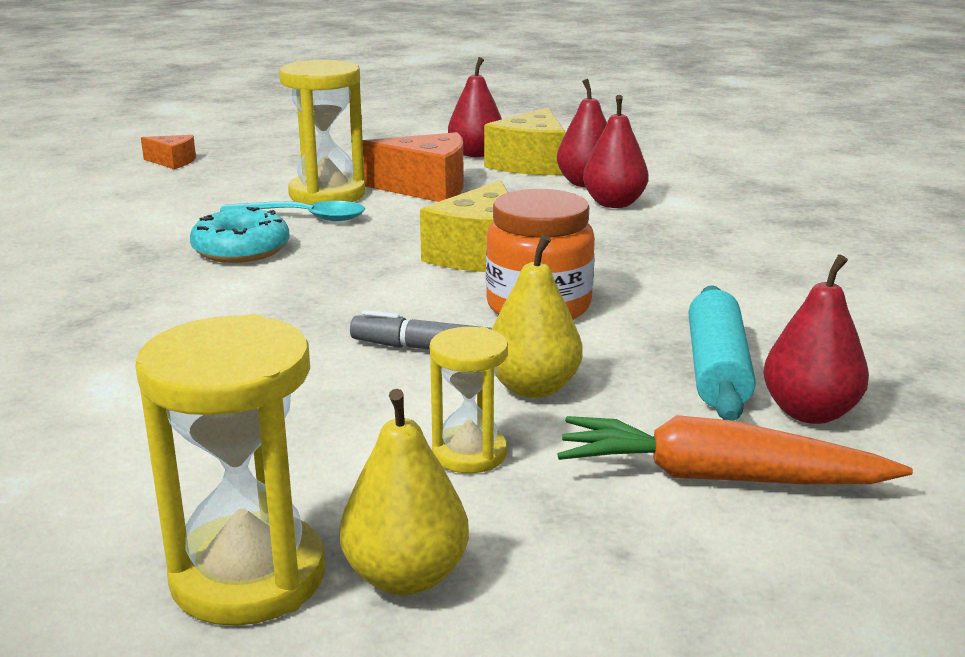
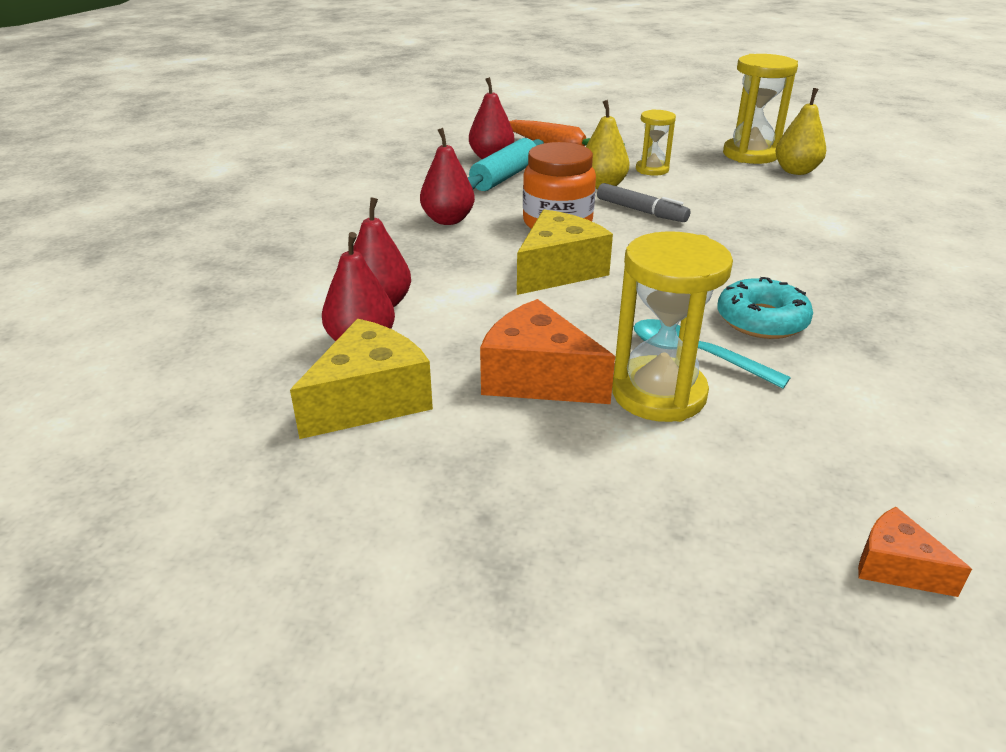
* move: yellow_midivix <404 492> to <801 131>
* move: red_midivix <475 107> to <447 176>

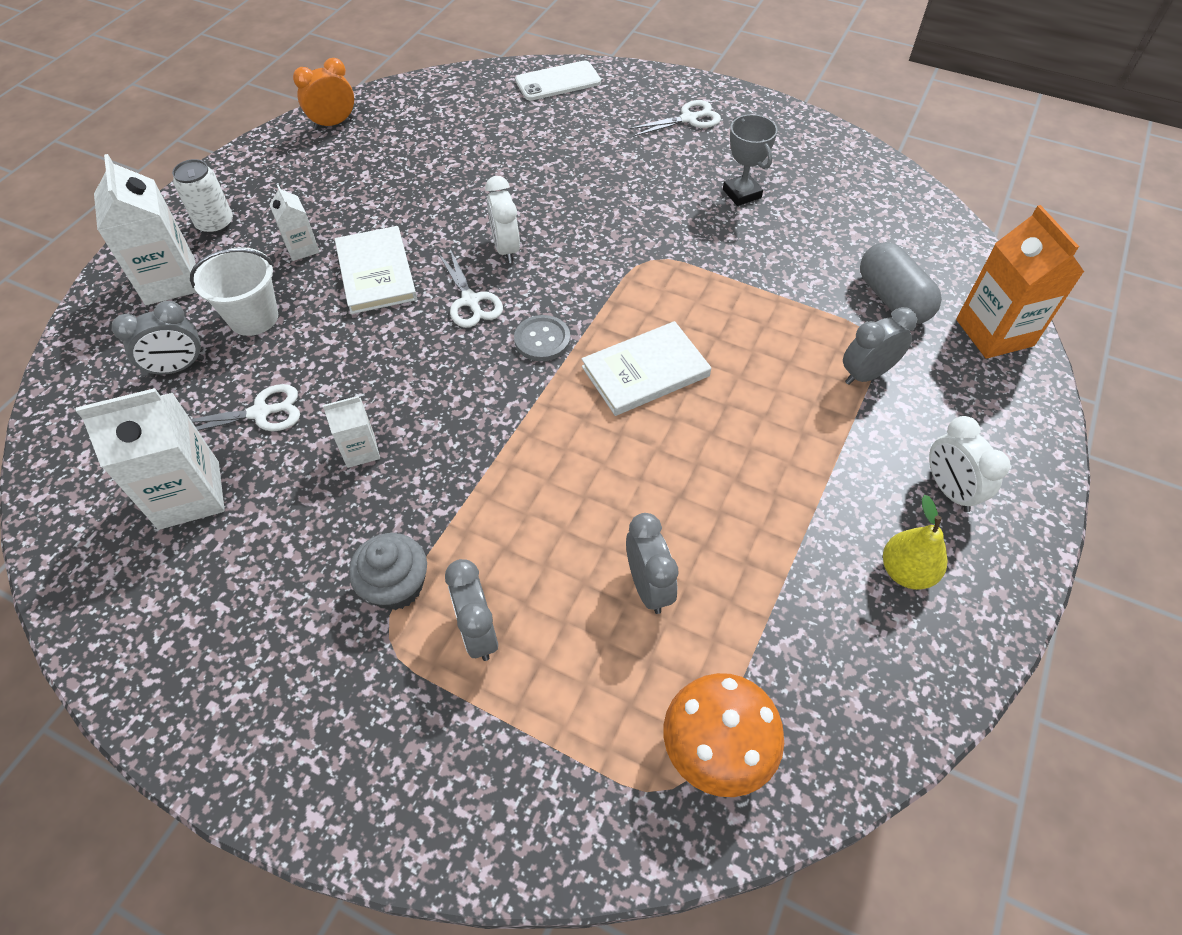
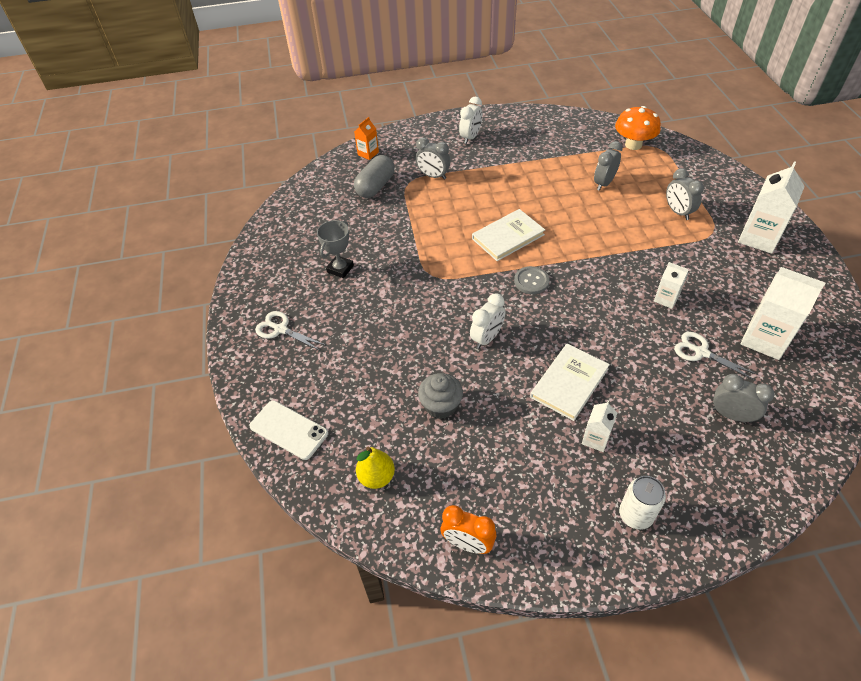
* delete: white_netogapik <234 291>
* delete: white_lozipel <470 288>
* move: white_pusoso <145 229> to <771 207>
* move: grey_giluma <388 571> to <440 396>
* move: yellow_midivix <915 542> to <375 468>
* rotate: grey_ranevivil <471 610> = <685 194> 120 degrees clockwise
* rotate: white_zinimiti <646 368> = <508 235> 60 degrees counterclockwise
* resize: orange_pusoso <1020 282> = <366 138> x0.54

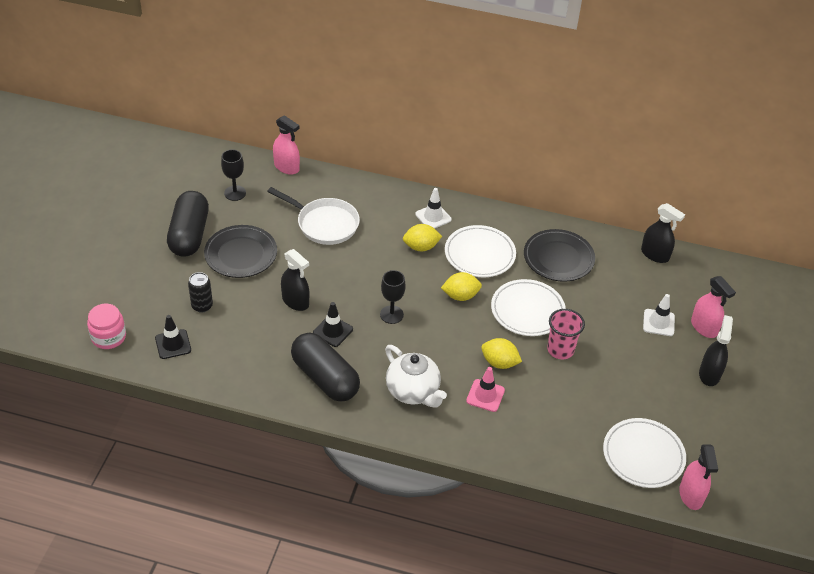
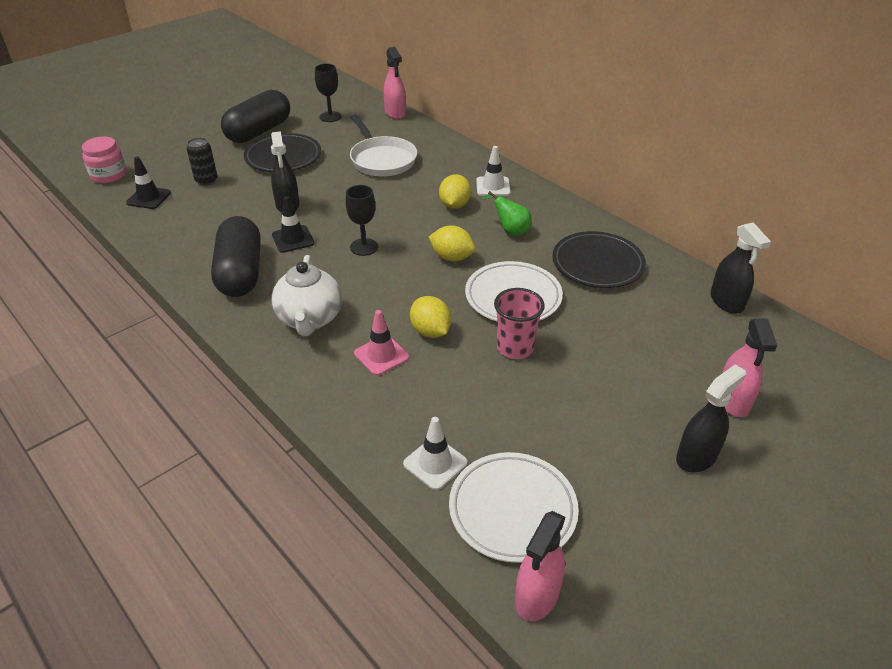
* move: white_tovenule <659 315> to <435 453>
* replace: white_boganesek <480 251> to green_midivix <506 213>
* rotate: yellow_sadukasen <422 237> = <455 191> 75 degrees clockwise

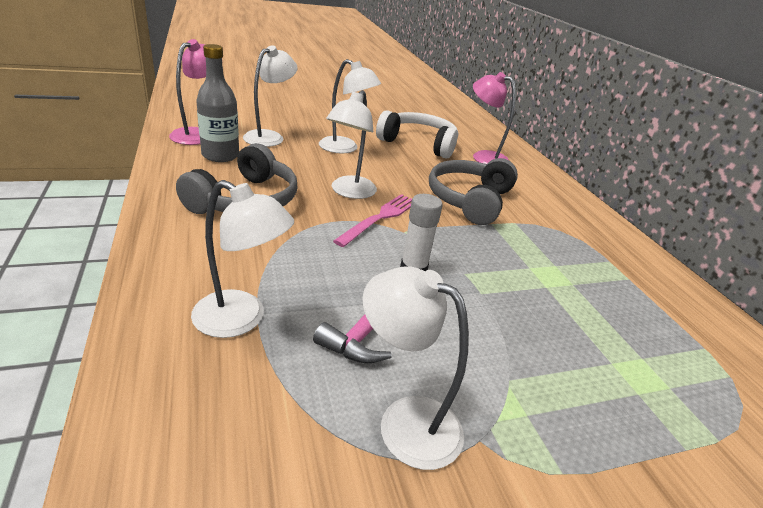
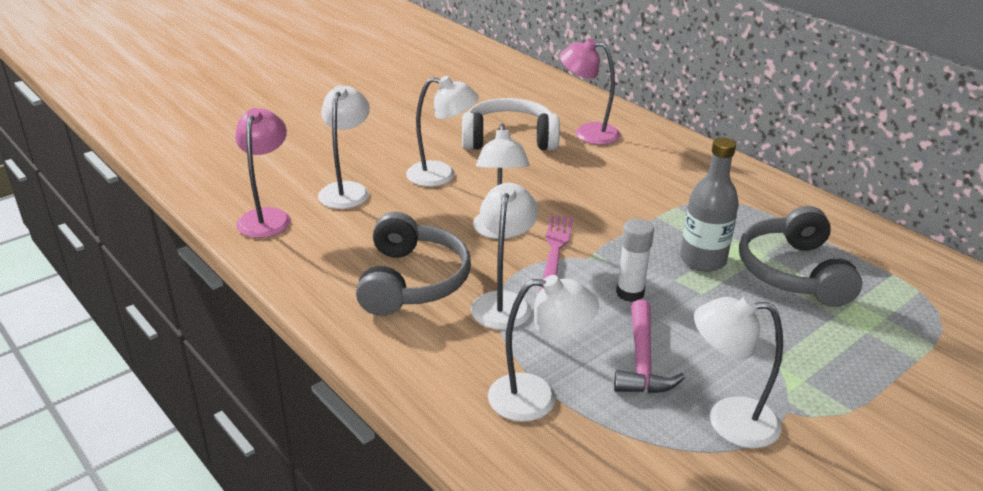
* insert: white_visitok <504 256>
* move: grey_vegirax <217 103> to <709 204>
* move: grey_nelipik <473 191> to <800 256>

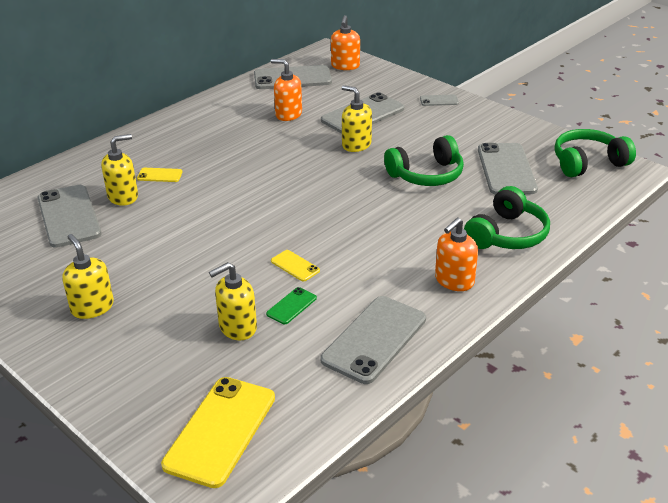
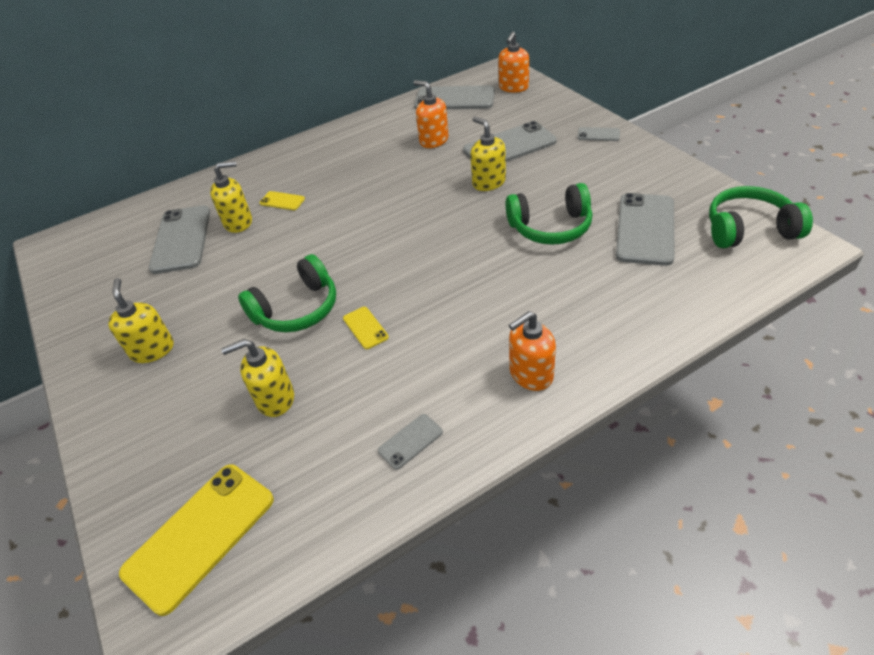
* delete: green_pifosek <291 305>
* move: green_nelipik <507 217> to <287 293>
* resize: grey_pifosek <373 340> = <410 442> x0.47

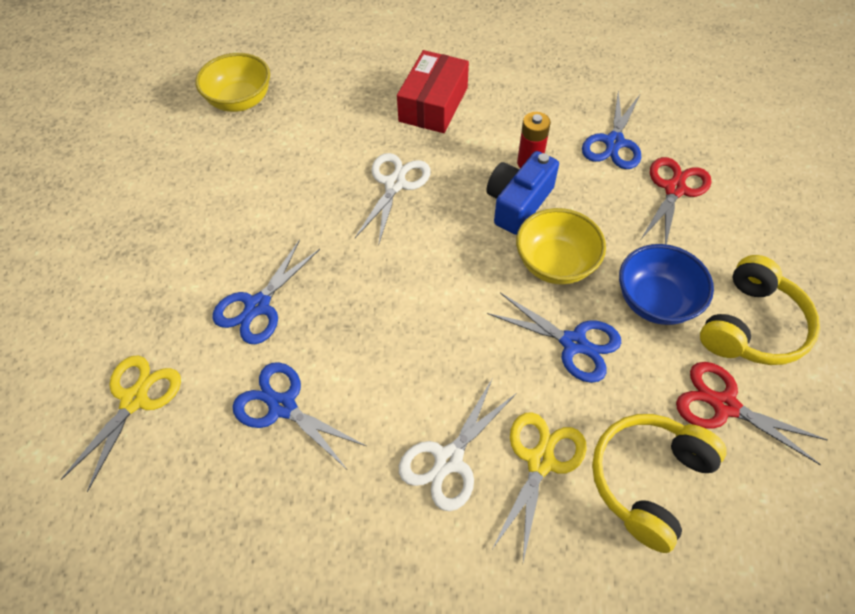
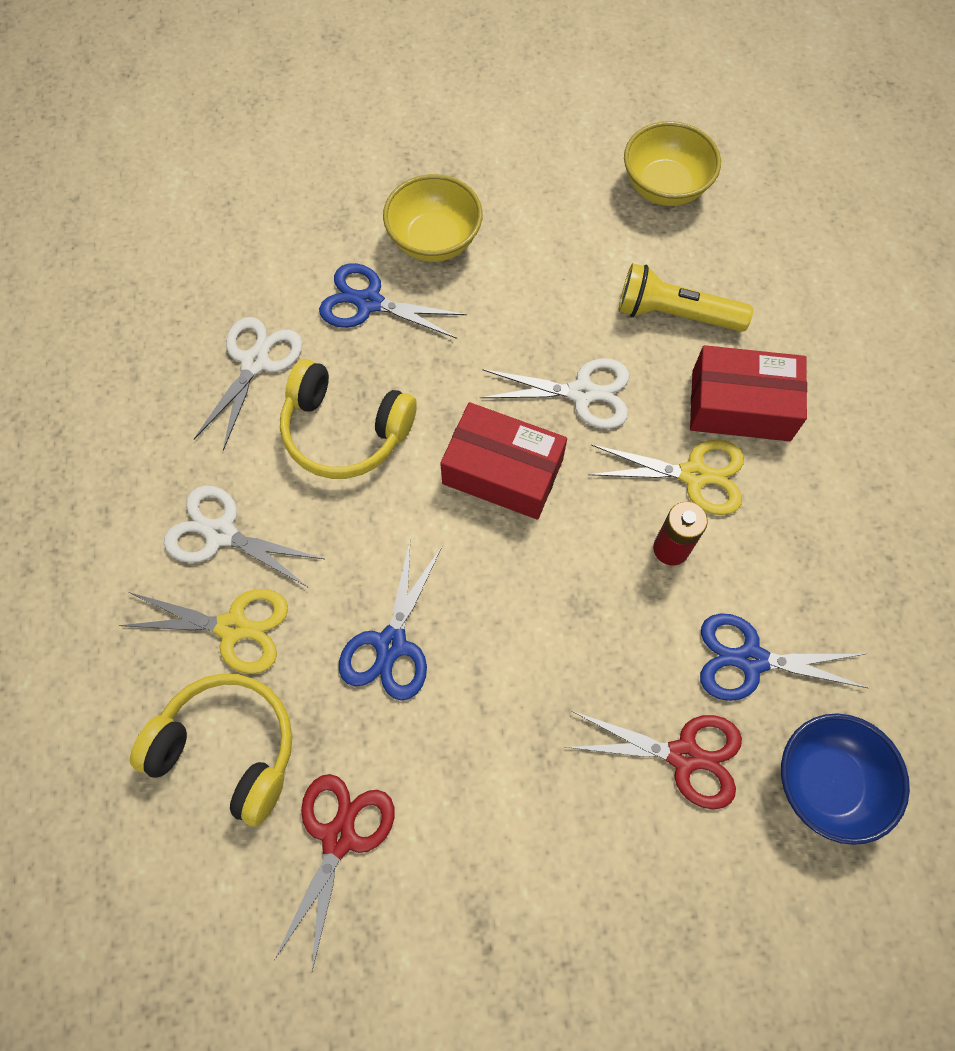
* delete: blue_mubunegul <522 193>
* insert: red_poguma <503 461>
* insert: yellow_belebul <686 297>
* move: yellow_lozipel <120 424> to <666 477>
* move: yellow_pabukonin <561 246> to <433 218>
* move: blue_pabukonin <666 284> to <845 779>
* move: yellow_nelipik <760 310> to <348 419>
* recolor: blue_lozipel <299 415> to white_lozipel <248 384>

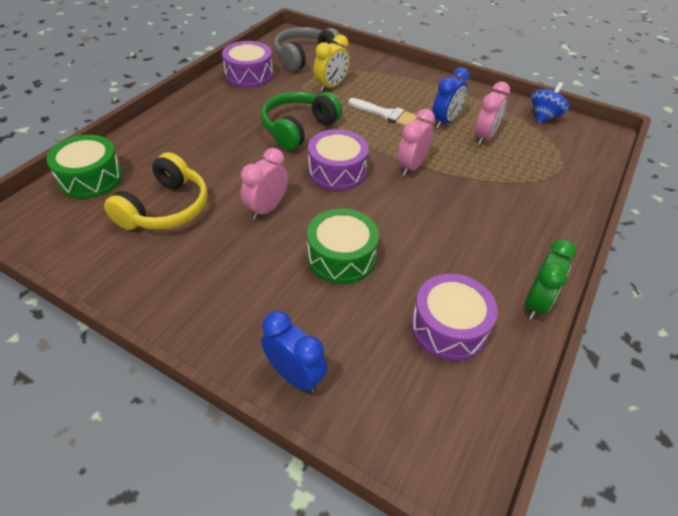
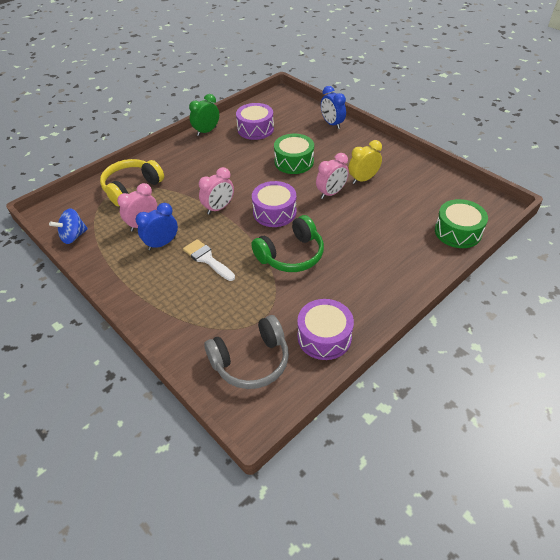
* move: yellow_nelipik <156 191> to <132 182>
* move: yellow_ranevivil <331 63> to <365 162>

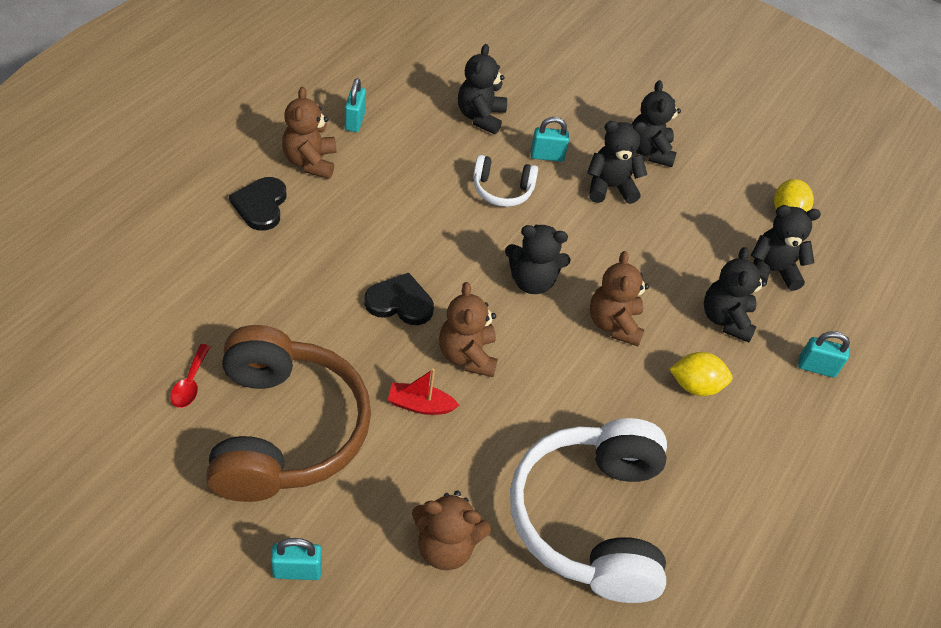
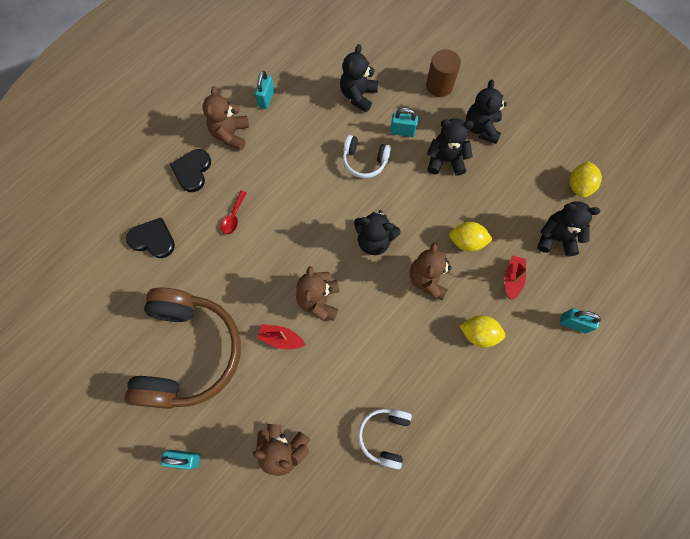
* insert: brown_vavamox <443 73>
* insert: yellow_sadukasen <471 237>
* move: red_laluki <190 376> to <234 212>
* move: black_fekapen <399 299> to <150 238>
* replace: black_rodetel <735 295> to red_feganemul <516 277>
* resize: white_nelipik <588 510> = <385 439> x0.46

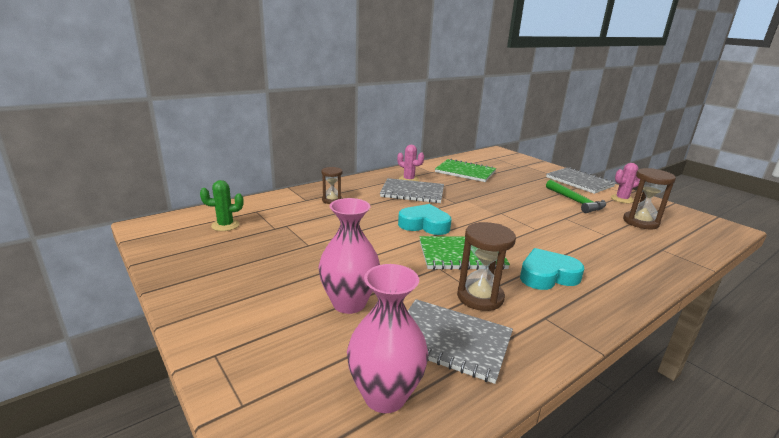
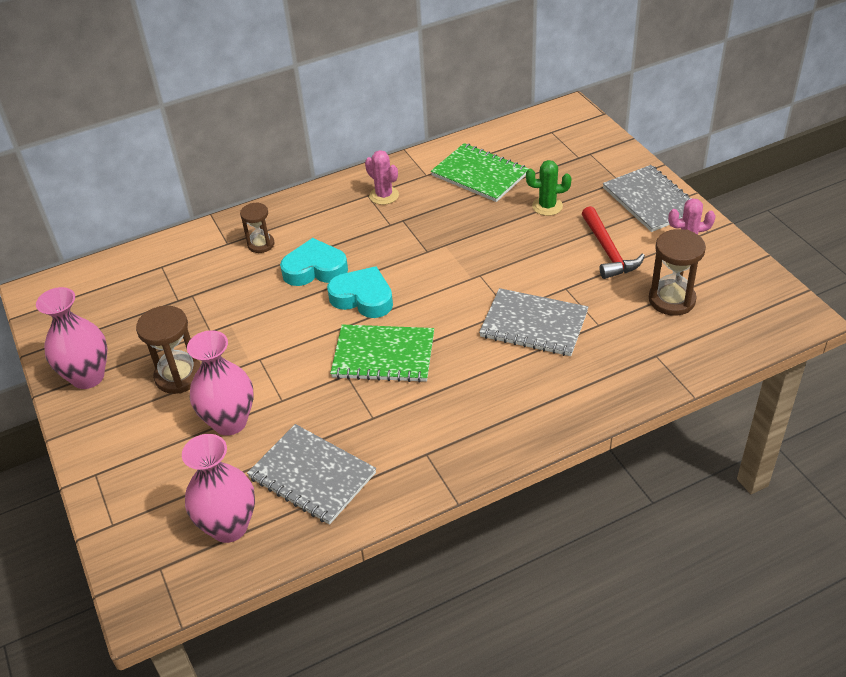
* insert: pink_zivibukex <72 338>
* move: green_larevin <222 205> to <548 188>
* move: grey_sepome <412 190> to <533 322>
* move: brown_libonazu <486 266> to <168 350>
* move: turquoise_fekapen <552 269> to <314 262>
* recolor: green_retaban <576 196> to red_retaban <613 242>

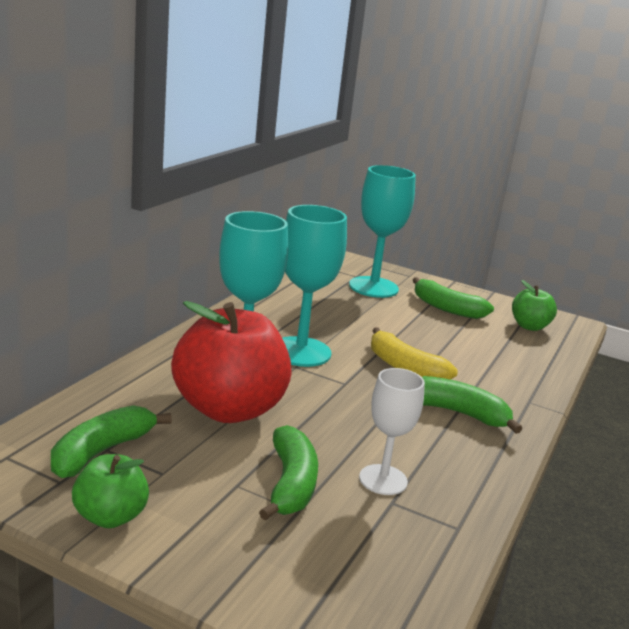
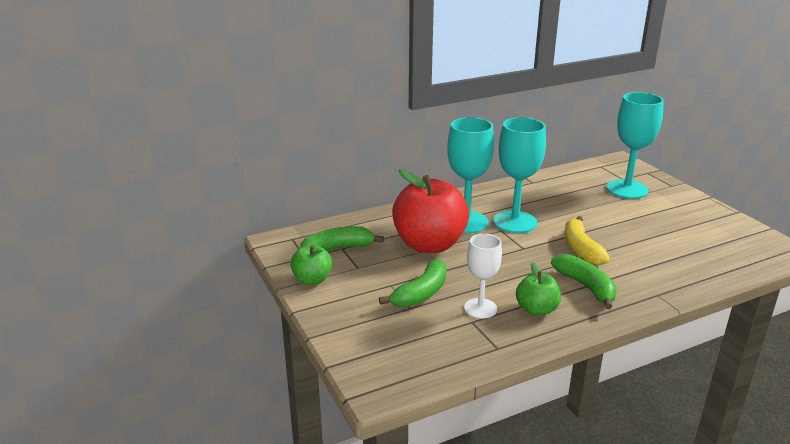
* delete: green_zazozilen <453 298>
* move: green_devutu <534 305> to <538 289>

